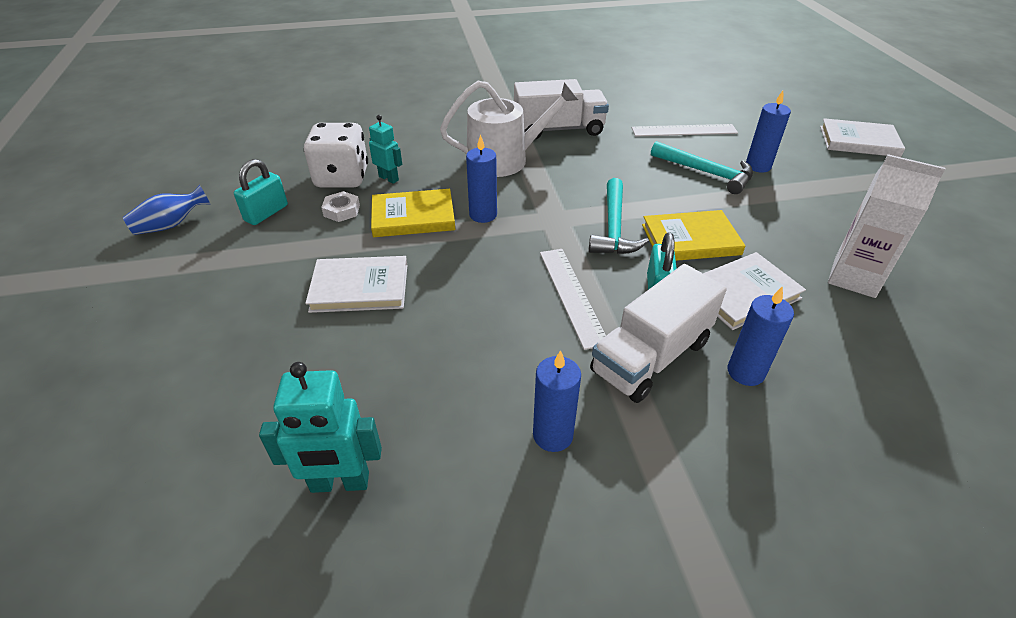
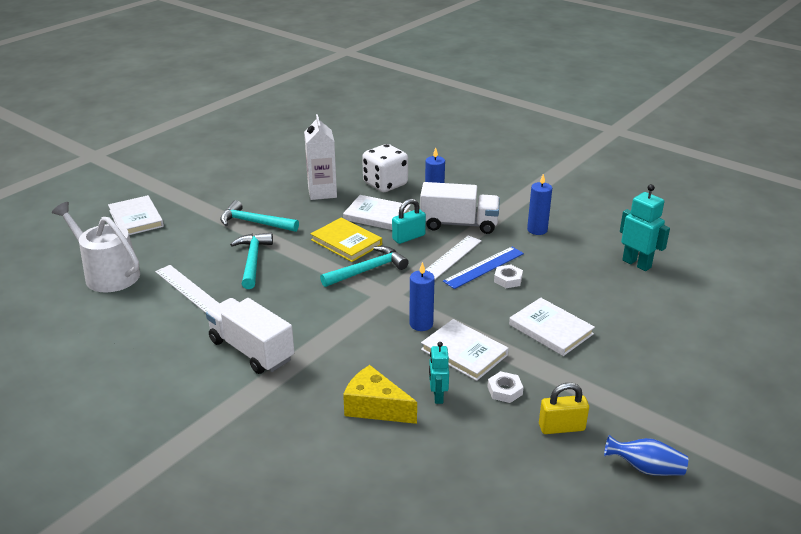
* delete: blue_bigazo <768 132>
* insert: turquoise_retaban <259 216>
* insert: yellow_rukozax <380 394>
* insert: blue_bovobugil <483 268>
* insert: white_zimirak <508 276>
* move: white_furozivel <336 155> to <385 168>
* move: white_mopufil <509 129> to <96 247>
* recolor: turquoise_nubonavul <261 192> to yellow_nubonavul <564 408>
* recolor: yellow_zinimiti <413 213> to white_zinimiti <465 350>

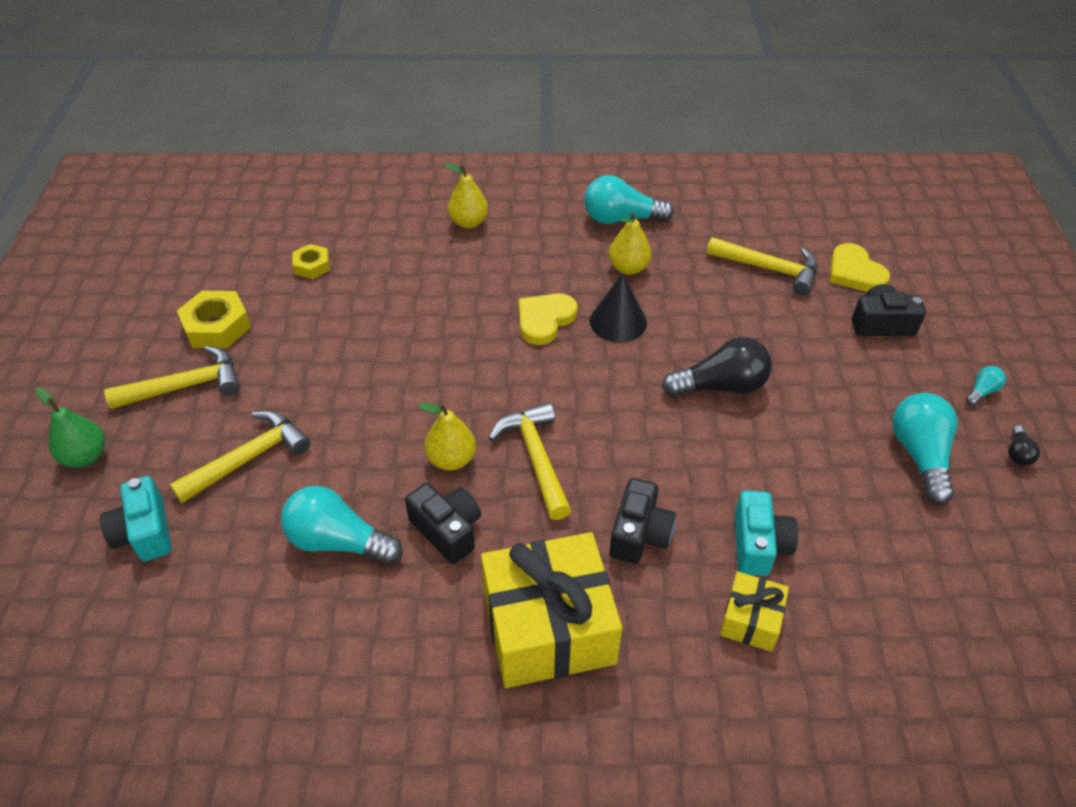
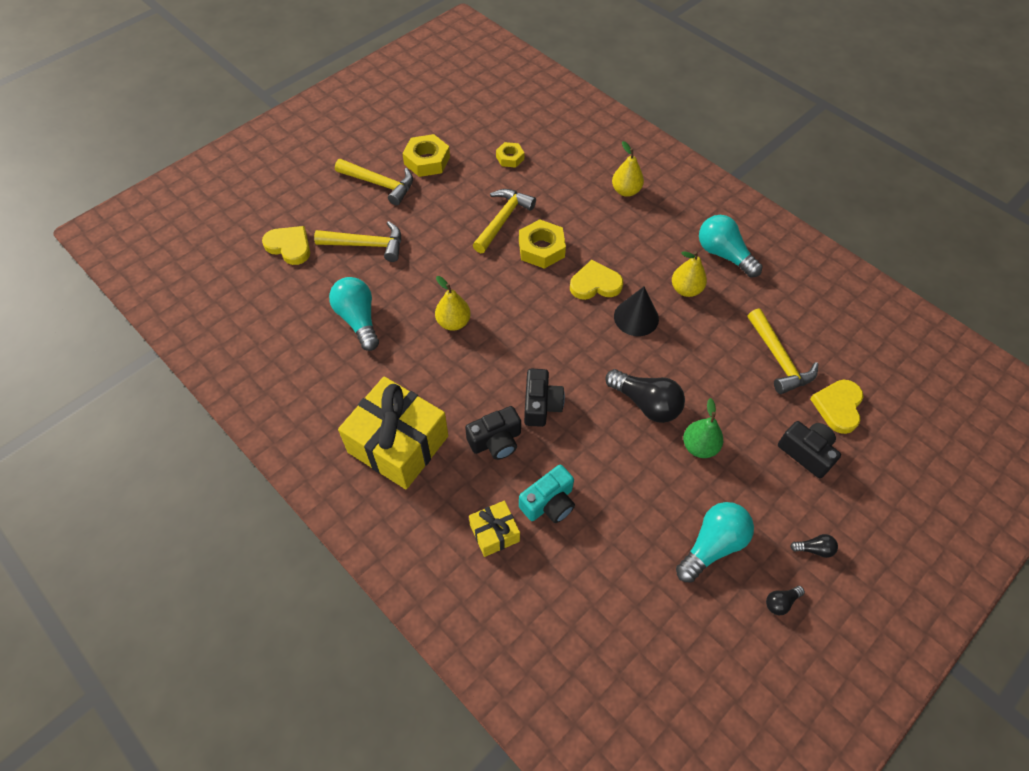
* insert: yellow_zimirak <542 244>
* move: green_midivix <70 428> to <703 428>
* move: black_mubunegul <443 523> to <544 397>
* move: yellow_retaban <530 461> to <504 221>
* replace: turquoise_mubunegul <136 519> to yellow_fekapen <286 245>
* recolor: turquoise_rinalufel <986 386> to black_rinalufel <814 546>

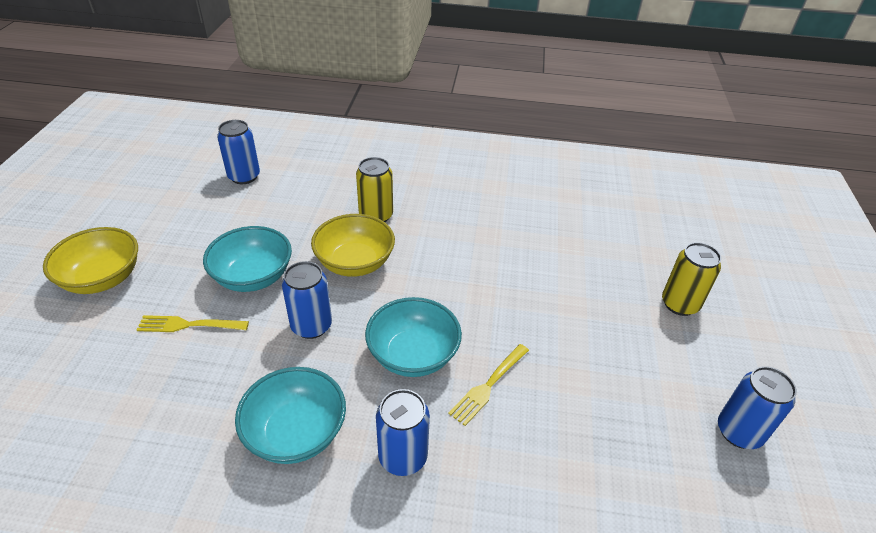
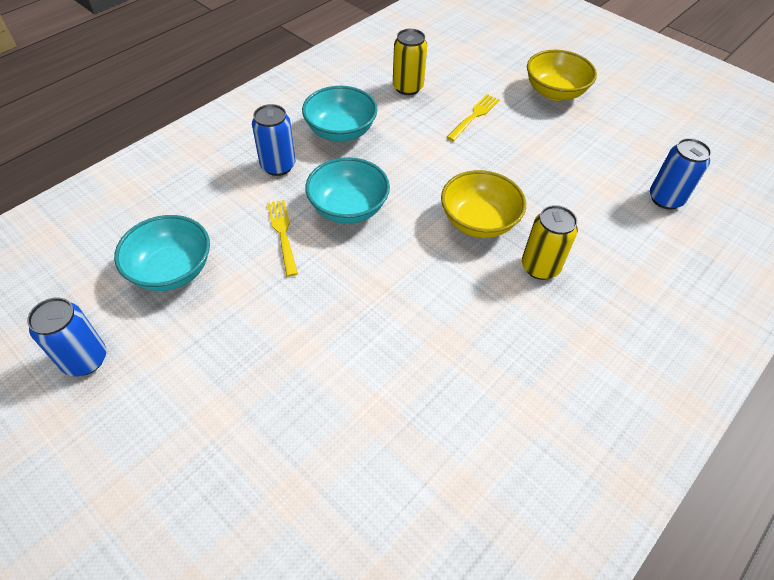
* delete: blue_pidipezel <307 300>
* move: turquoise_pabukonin <247 259> to <162 253>
* move: yellow_pidipezel <691 279> to <410 62>

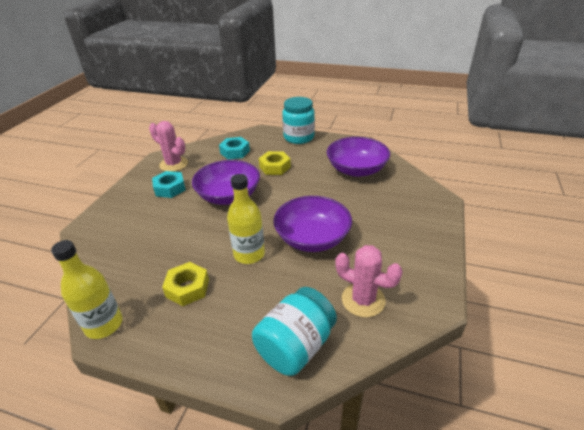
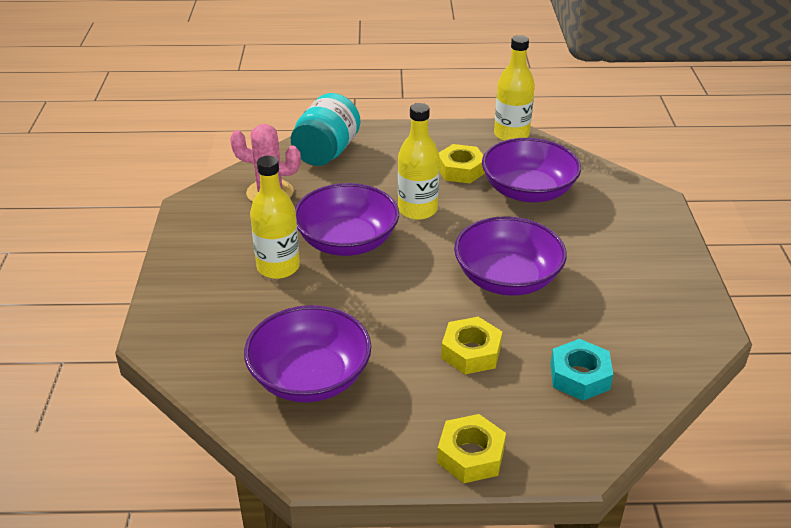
* delete: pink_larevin <168 146>
* delete: turquoise_zimirak <169 184>
* insert: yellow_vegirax <275 217>
* insert: purple_pabukonin <531 170>
* replace: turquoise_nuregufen <298 120> to yellow_zimirak <471 448>

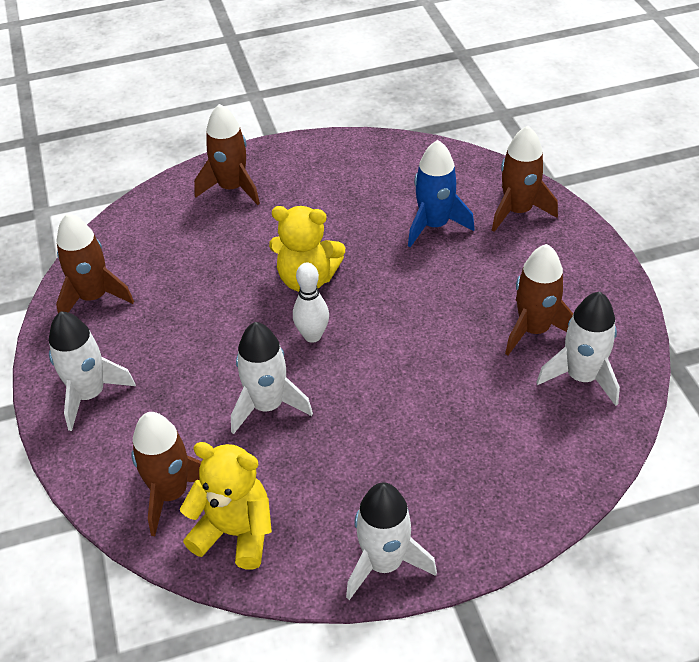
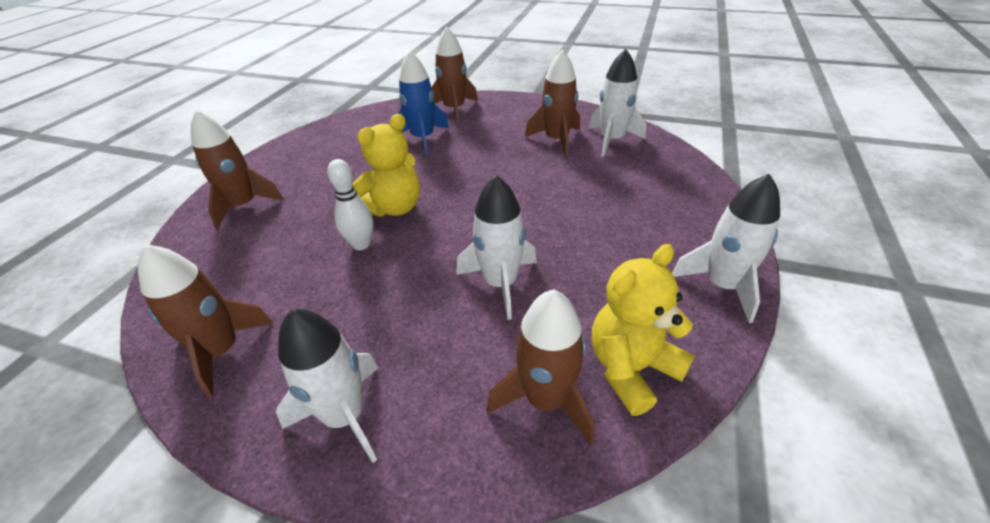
* move: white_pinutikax <311 303> to <350 204>

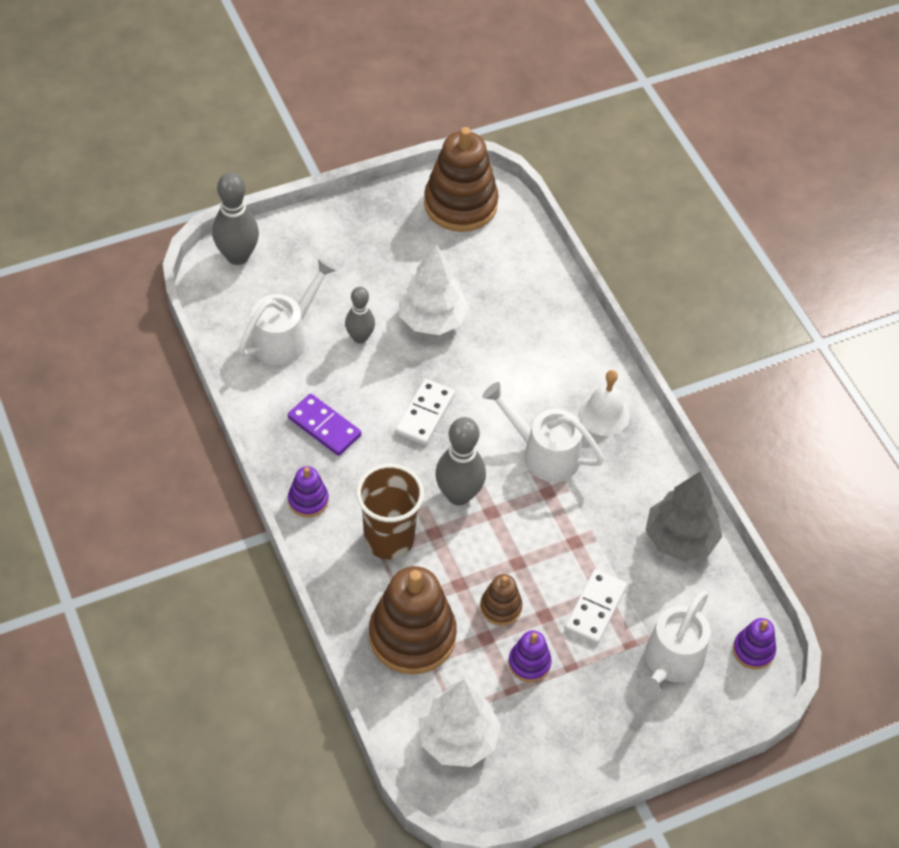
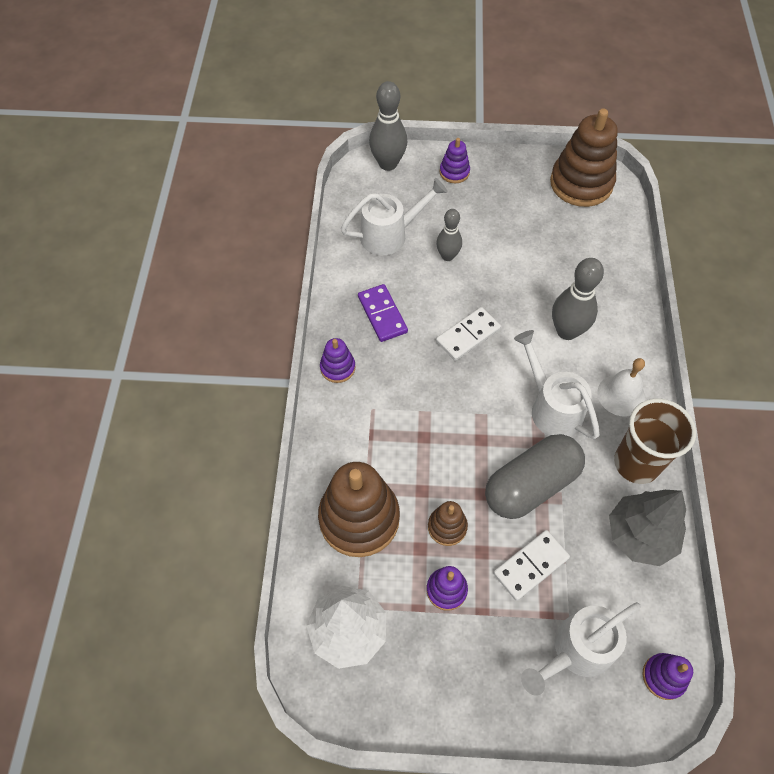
* delete: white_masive <434 290>
* insert: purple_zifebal <455 160>
* insert: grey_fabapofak <535 476>
* move: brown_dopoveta <390 511> to <655 441>
* move: grey_pinutikax <460 461> to <578 299>

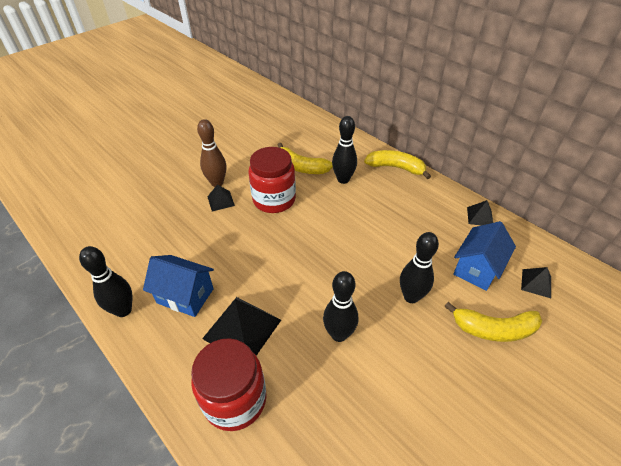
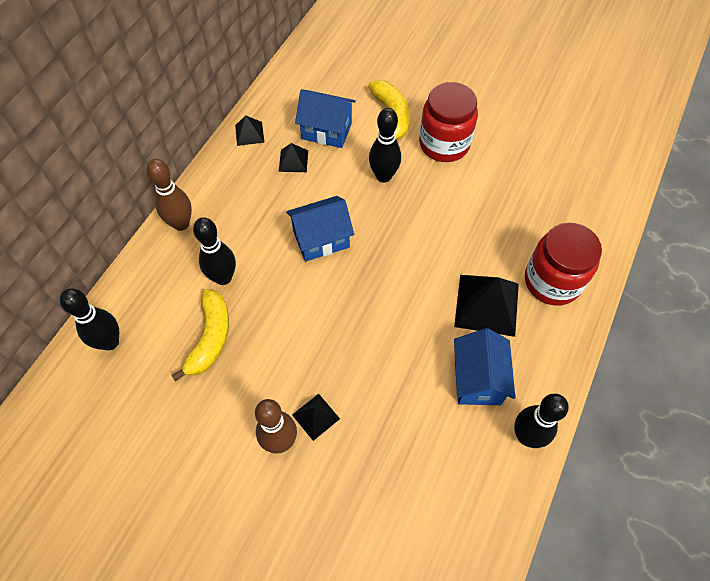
* insert: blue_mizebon <320 229>
* move: red_nuregufen <272 180> to <448 122>
* move: black_pinutikax <340 306> to <89 319>
* move: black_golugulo <536 282> to <293 157>
* replace: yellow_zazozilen <397 164> to brown_pinutikax <169 195>

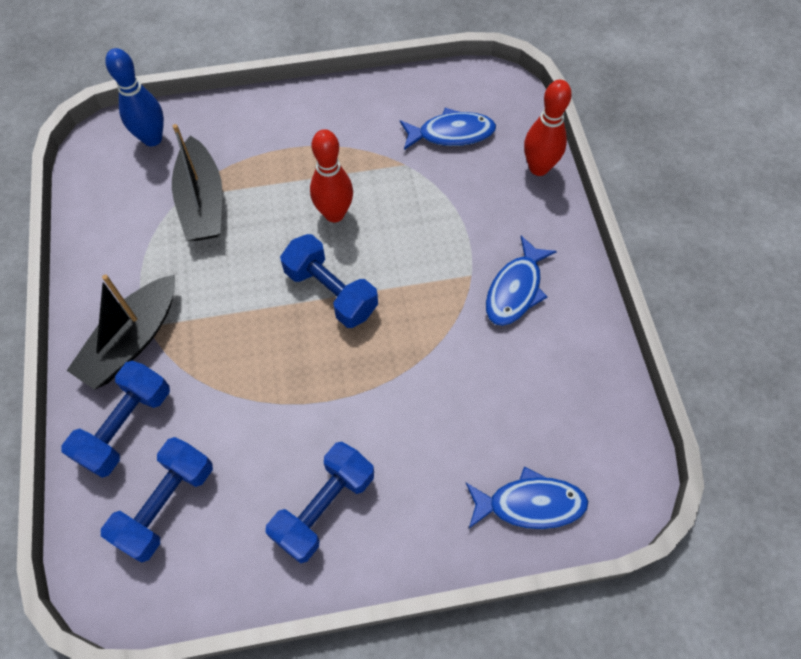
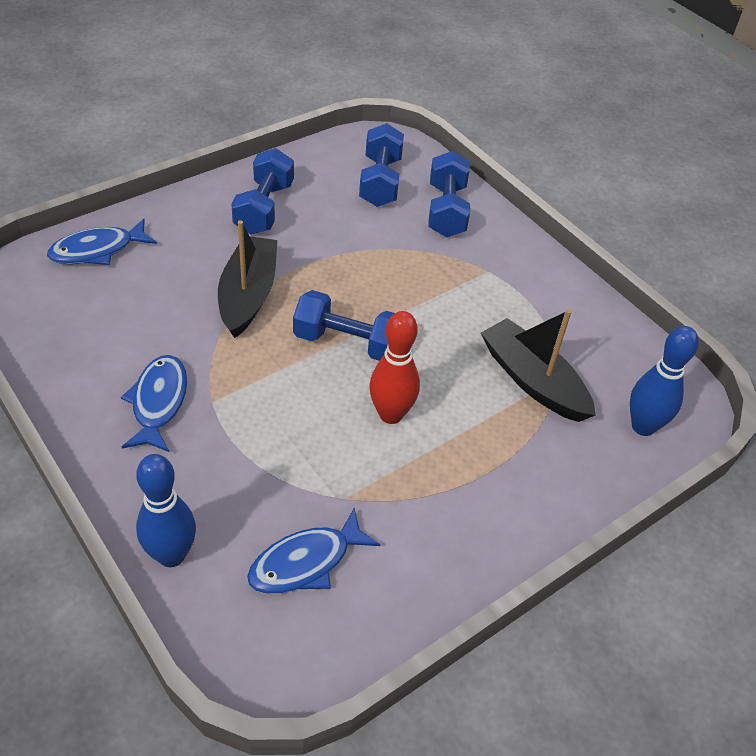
* move: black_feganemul <121 332> to <247 279>
* recolor: red_pinutikax <548 128> to blue_pinutikax <166 510>

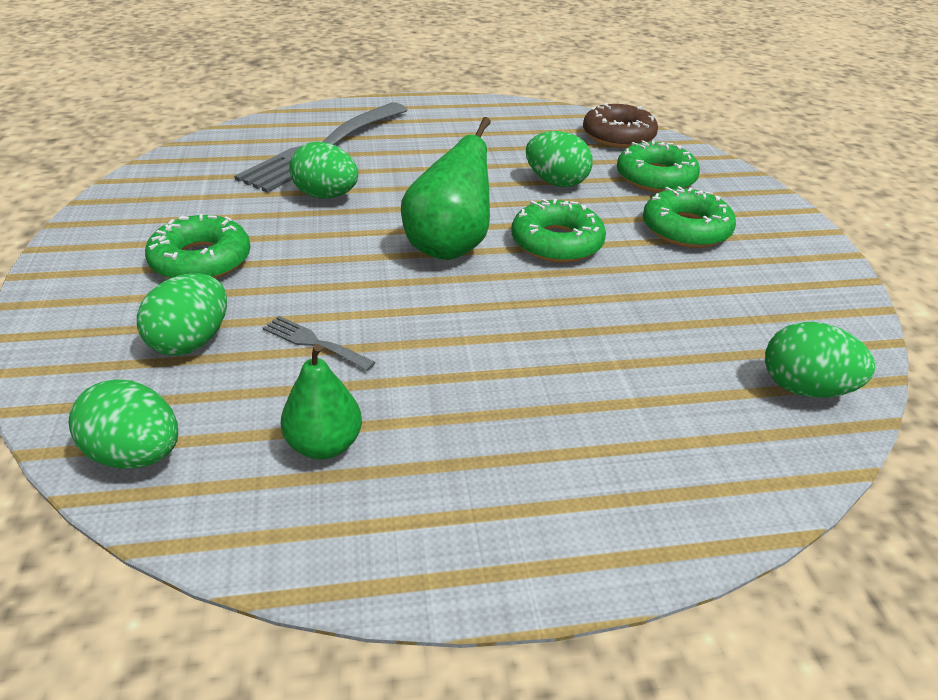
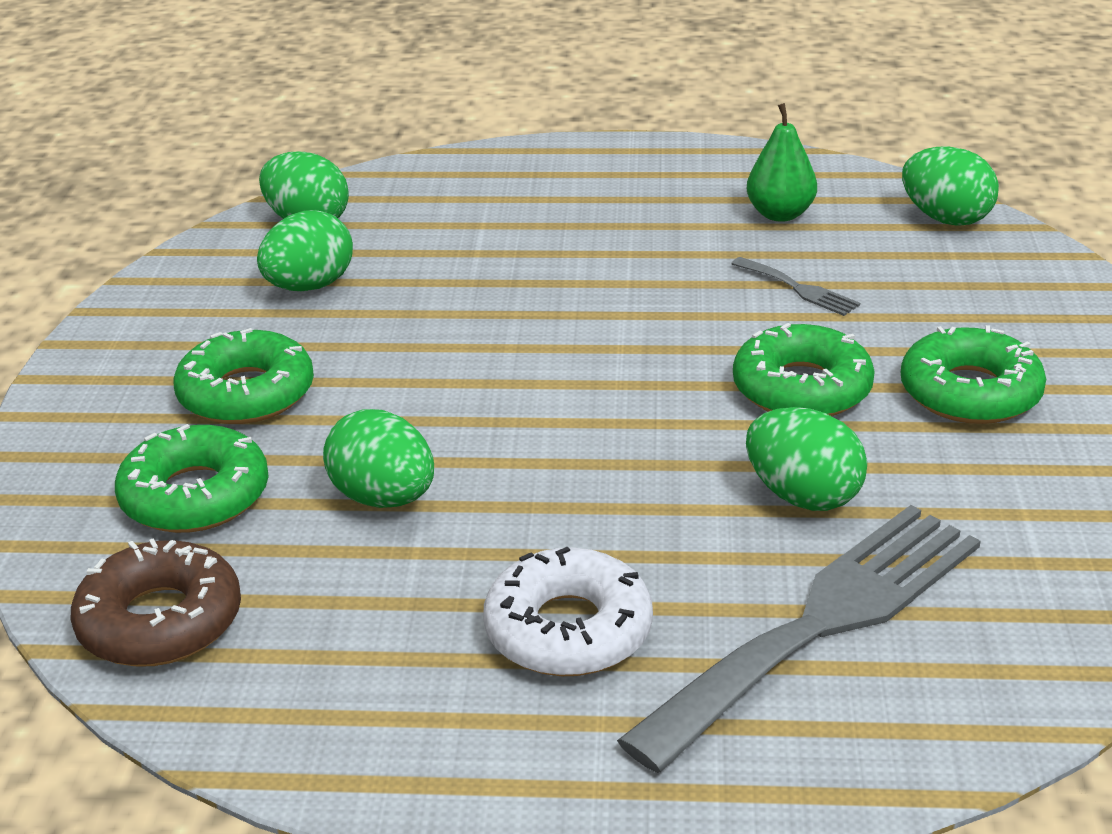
* delete: green_midivix <446 188>
* insert: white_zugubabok <568 611>
* move: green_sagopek <182 314> to <305 250>
* move: green_zugubabok <559 231> to <804 369>

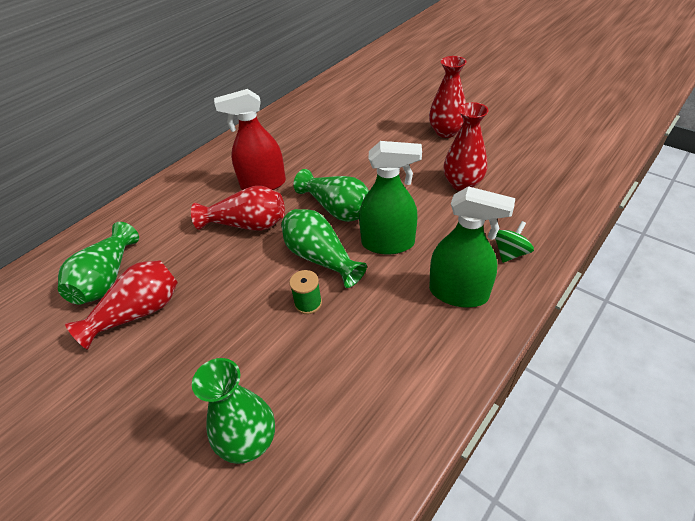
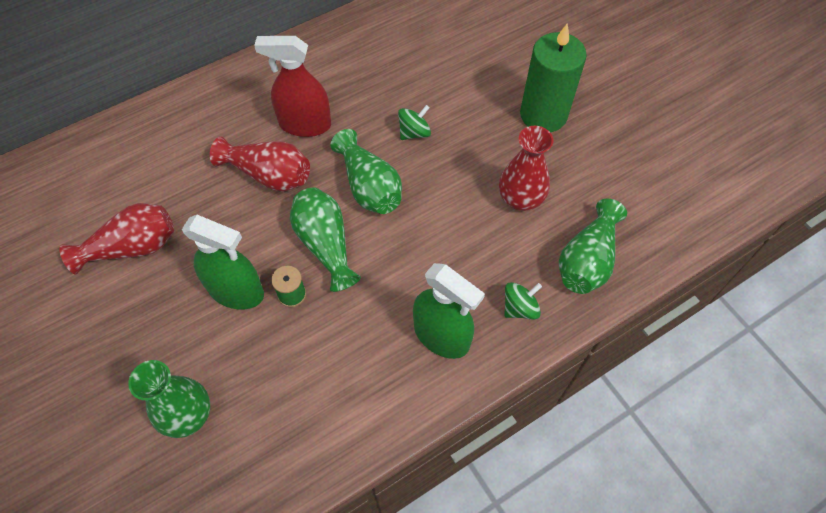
* insert: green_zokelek <414 122>
* move: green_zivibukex <98 263> to <593 246>
* move: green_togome <390 198> to <223 262>
* replace: red_zivibukex <448 97> to green_bigazo <553 78>

